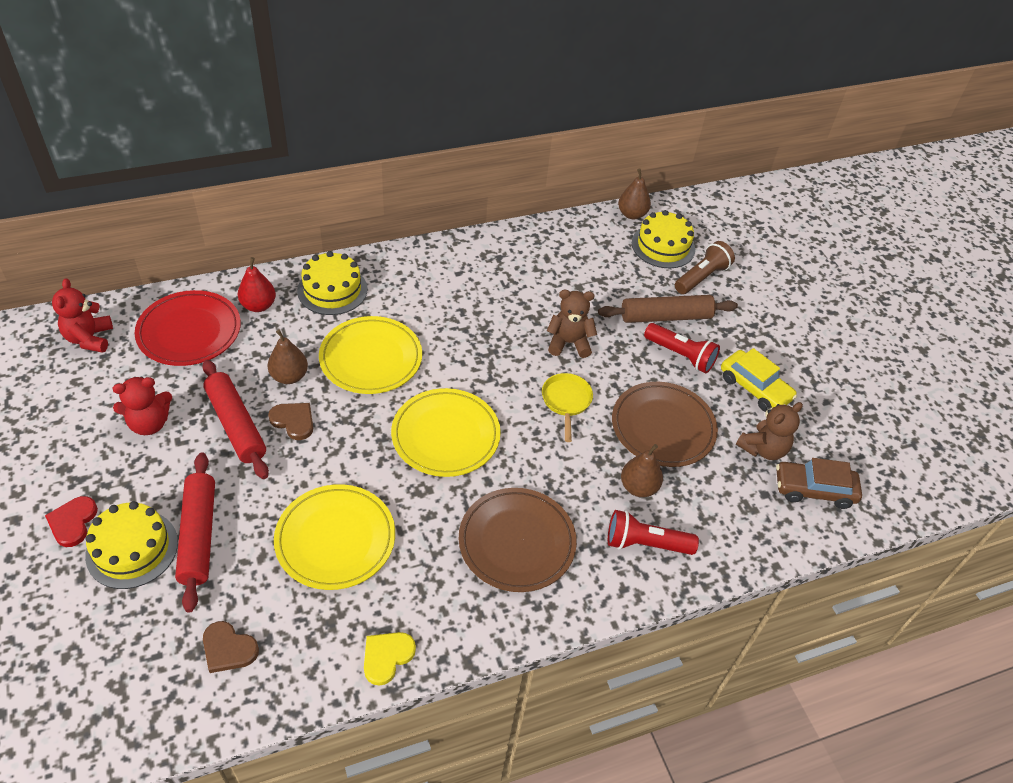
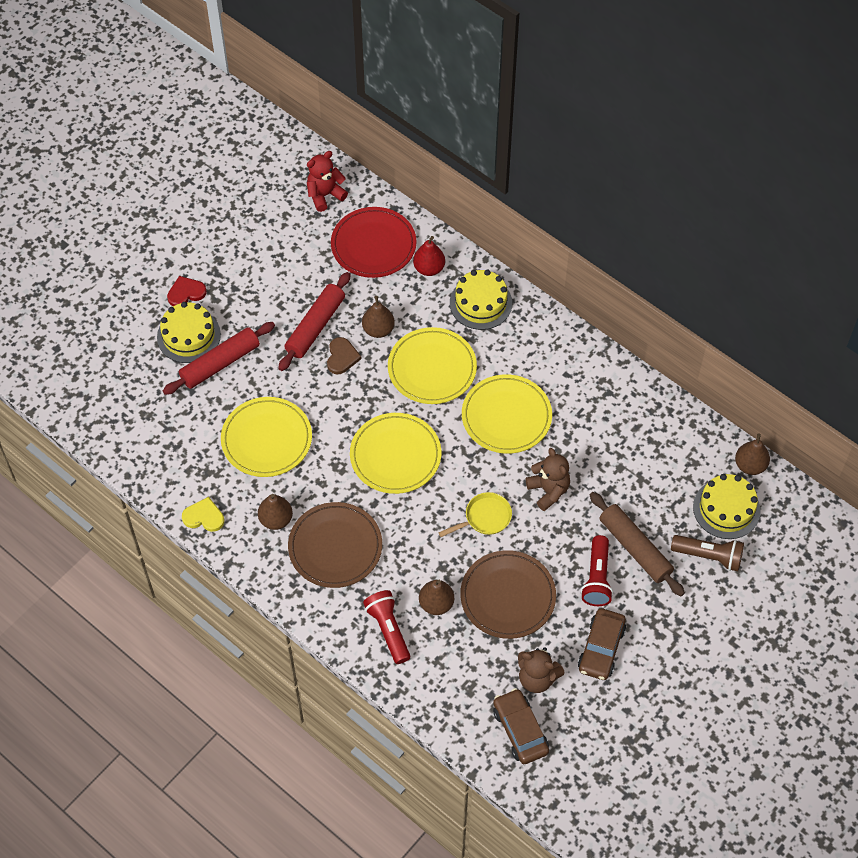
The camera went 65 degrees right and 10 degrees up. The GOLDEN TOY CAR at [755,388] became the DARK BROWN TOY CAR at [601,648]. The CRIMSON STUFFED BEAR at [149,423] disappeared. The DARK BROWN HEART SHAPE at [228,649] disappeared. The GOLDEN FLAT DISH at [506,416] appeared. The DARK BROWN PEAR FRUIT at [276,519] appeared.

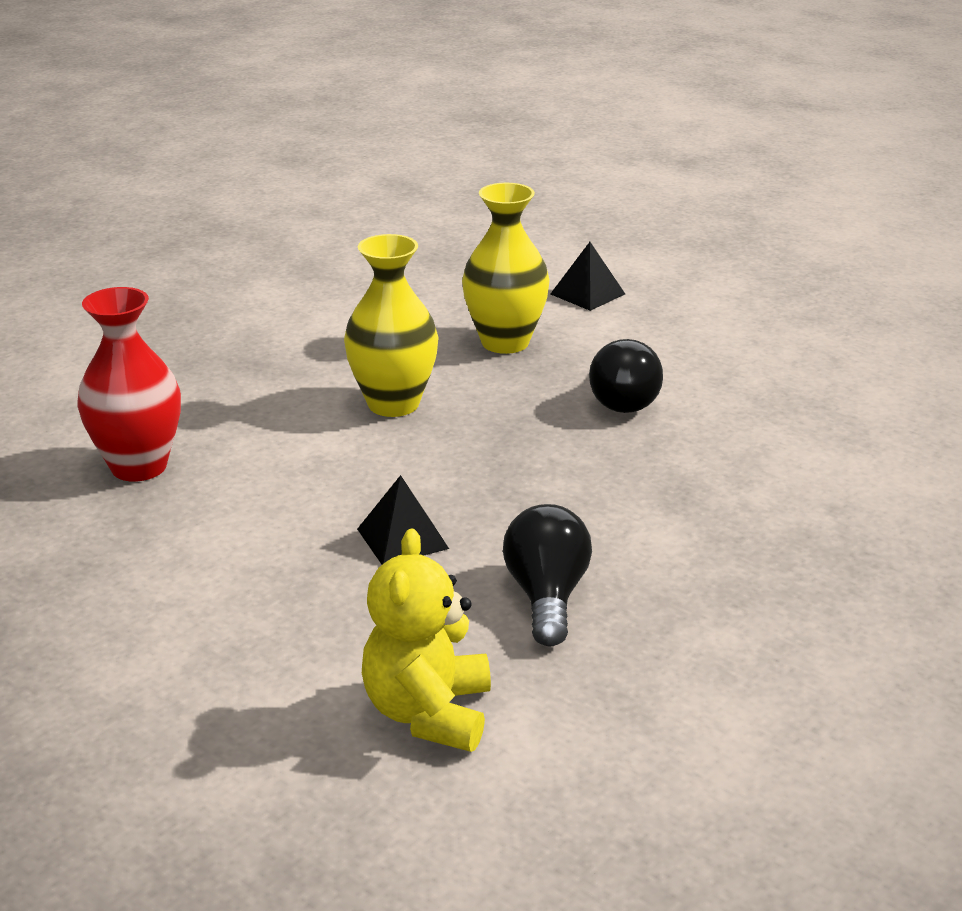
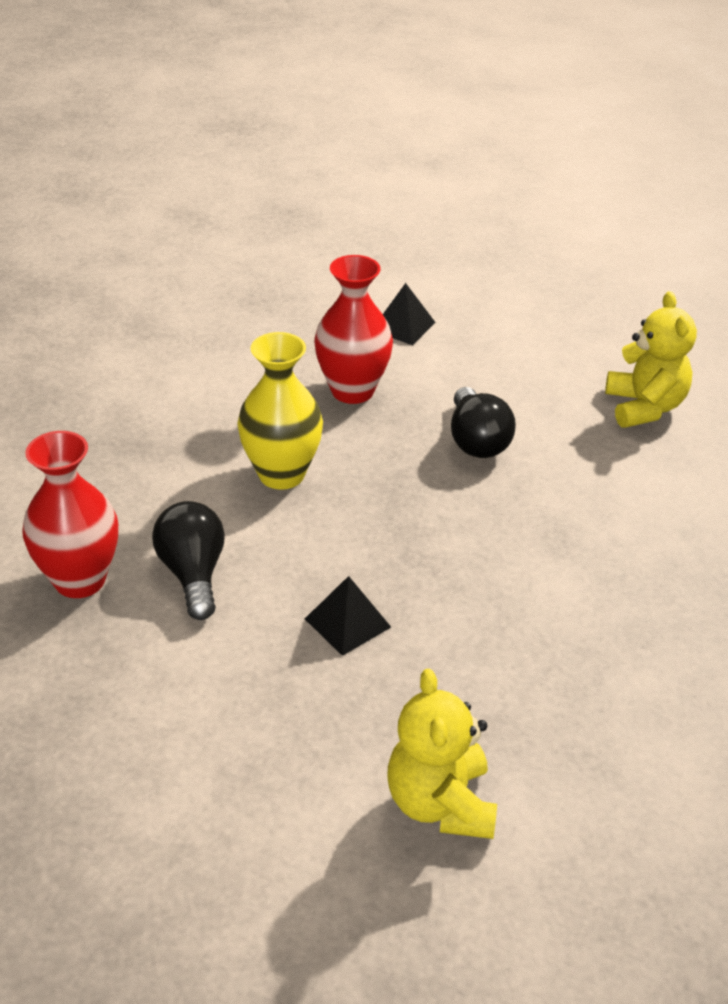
The camera went 15 degrees left and 10 degrees up. The GOLDEN VASE at [505,342] became the CRIMSON VASE at [352,391]. The EBONY LIGHTBULB moved from [547,597] to [193,574]. The GOLDEN STUFFED BEAR at [644,407] appeared.

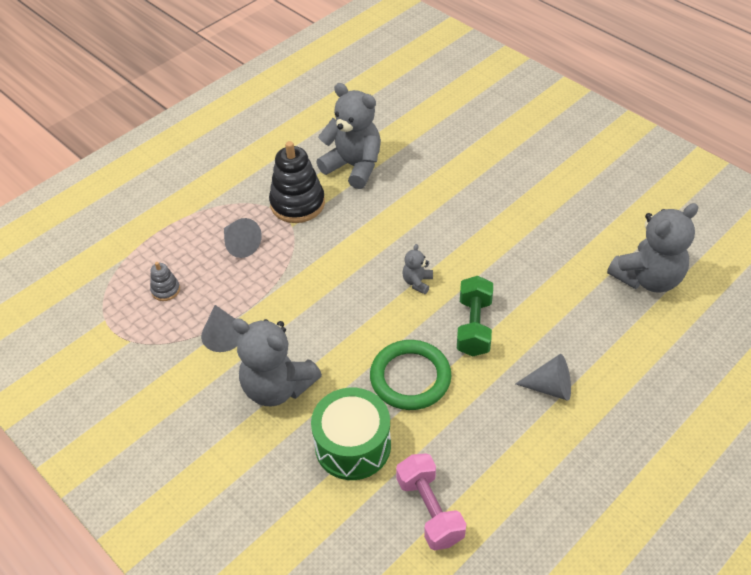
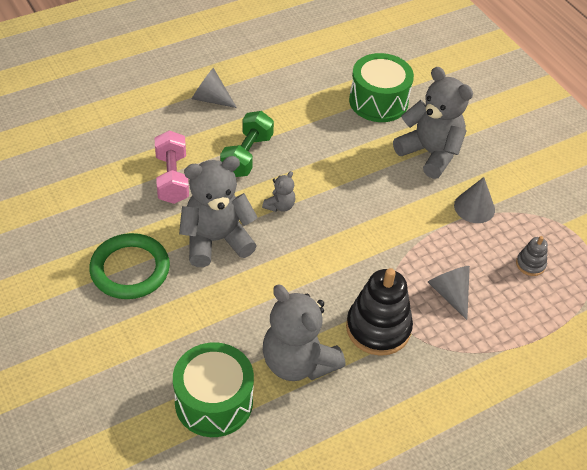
The camera went 170 degrees left and 0 degrees up. The GRAY STUFFED BEAR moved from [647,278] to [216,240]. The GREEN HOOP moved from [410,378] to [130,269]. The ROSE-PINK FREE WEIGHT moved from [429,510] to [172,178]. The GREEN TOY DRUM at [214,402] appeared.

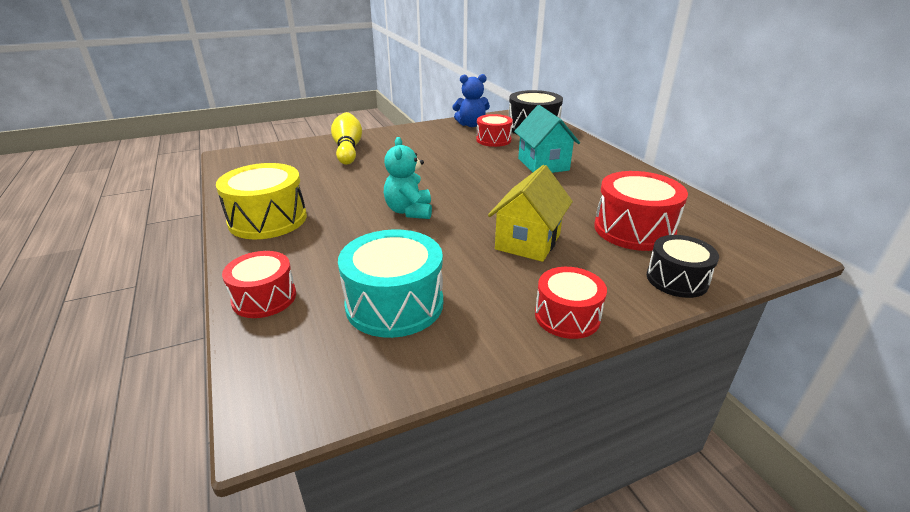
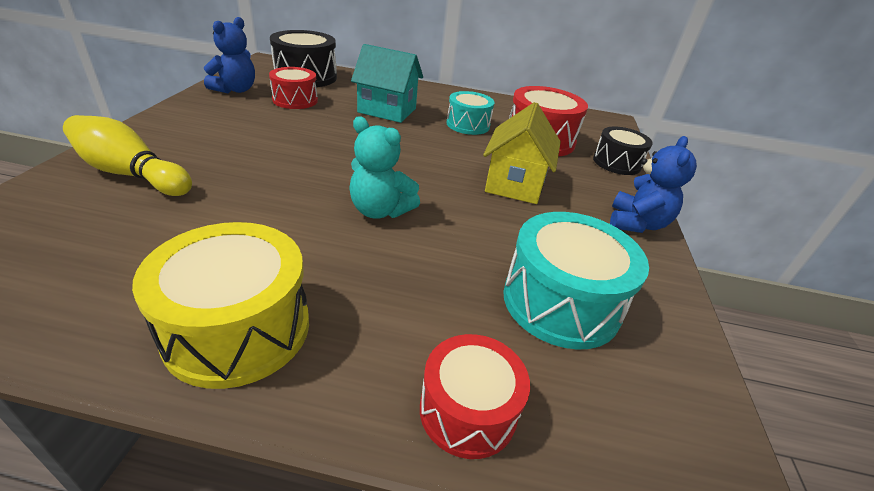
The camera went 60 degrees left and 5 degrees up. The GOLDEN COTTAGE at [528,242] turned 45 degrees clockwise. The CRIMSON TOY DRUM at [567,316] was replaced by the BLUE STUFFED BEAR at [636,223]. The TEAL TOY DRUM at [468,125] appeared.

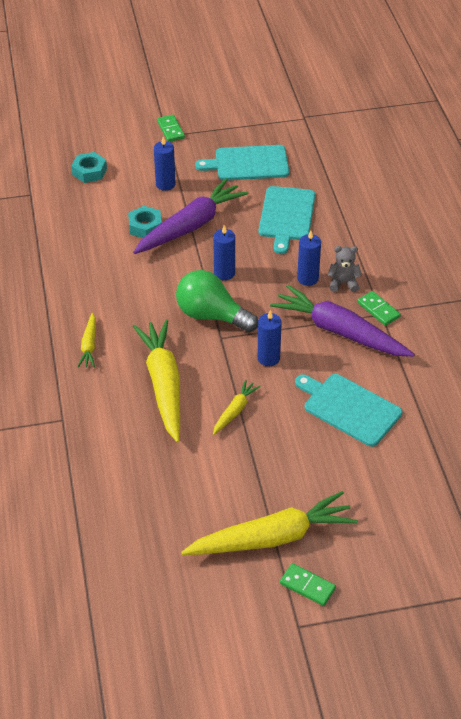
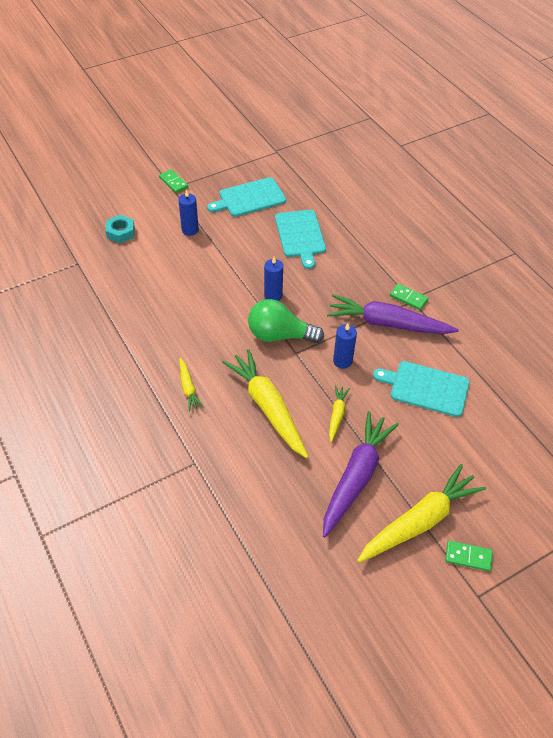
The camera went 20 degrees left and 5 degrees up. The VIOLET CARROT moved from [191,226] to [356,477]. The TEAL HEX NUT at [145,226] disappeared. The BLUE WAX CANDLE at [307,278] disappeared. The GRAY STUFFED BEAR at [343,283] disappeared.

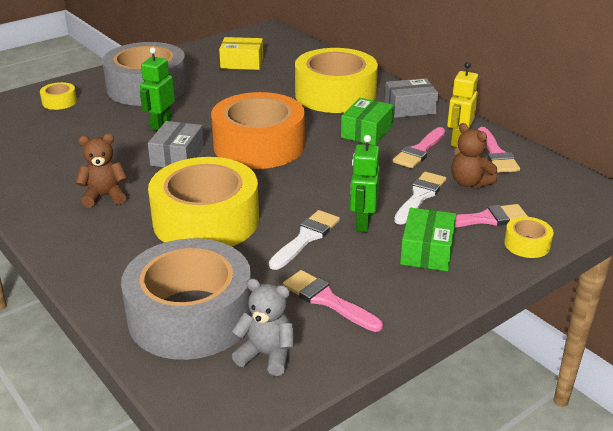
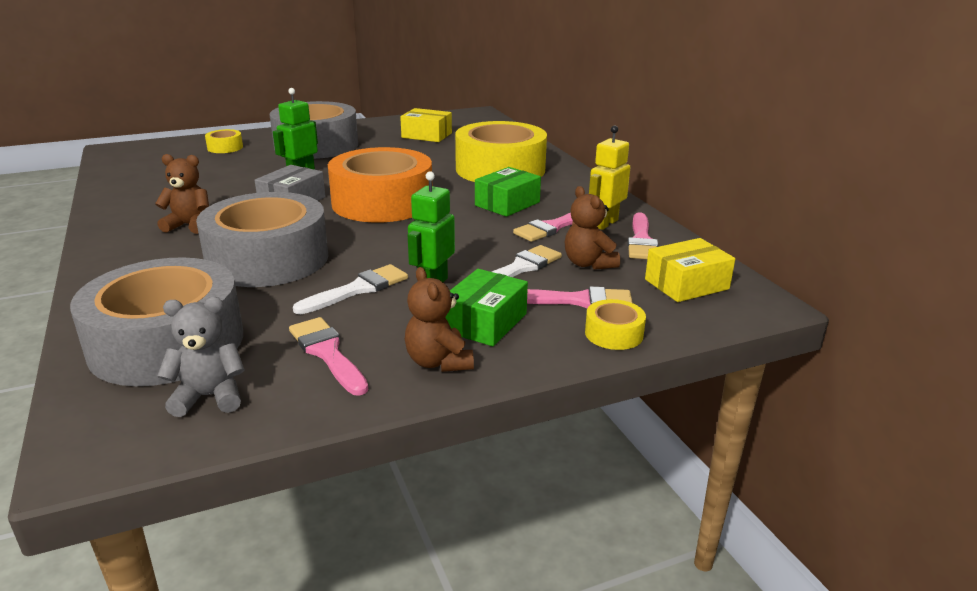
The camera went 15 degrees right and 5 degrees down. The GRAY PACKAGE at [410,108] disappeared. The GOLDEN TAPE at [206,220] became the GRAY TAPE at [268,259]. The GRAY STUFFED BEAR at [266,355] turned 45 degrees counterclockwise. The GOLDEN PACKAGE at [686,284] appeared. The DARK BROWN STUFFED BEAR at [438,362] appeared.

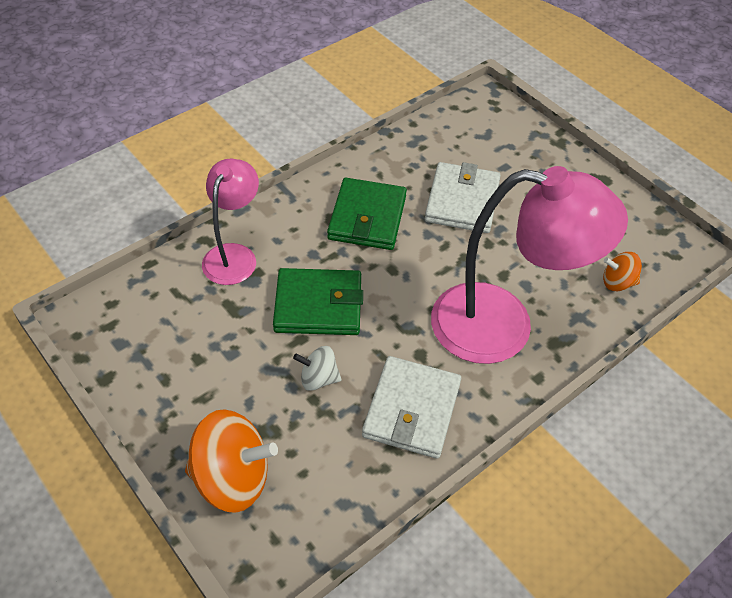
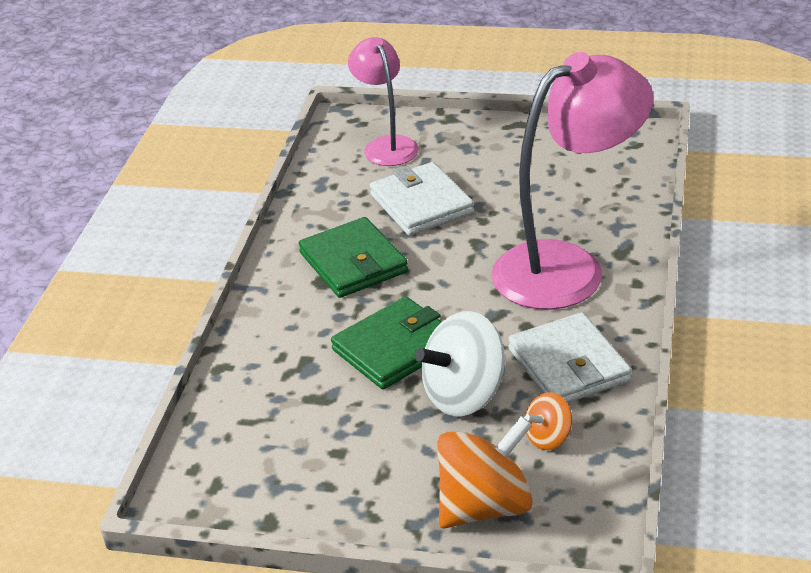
The camera went 35 degrees left and 15 degrees down. The ROSE-PINK DESK LAMP moved from [234,255] to [386,145]. The BRIGHT ORANGE TOY TOP moved from [617,282] to [548,438]. The WHITE TOY TOP at [318,378] changed to 1.89 times the size.

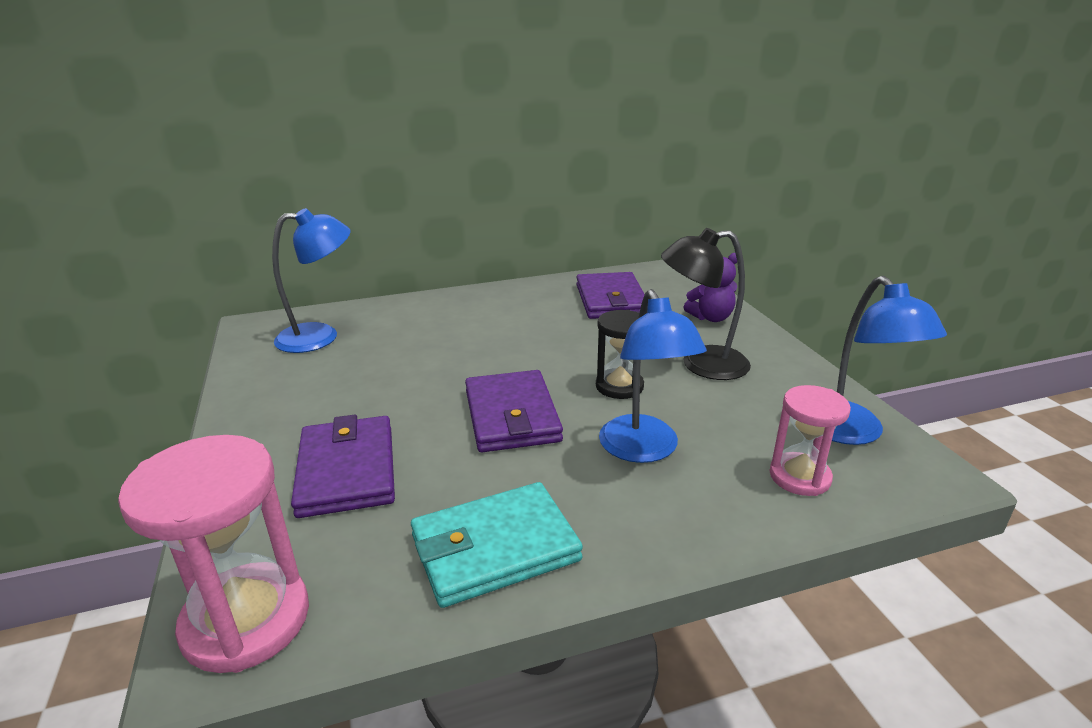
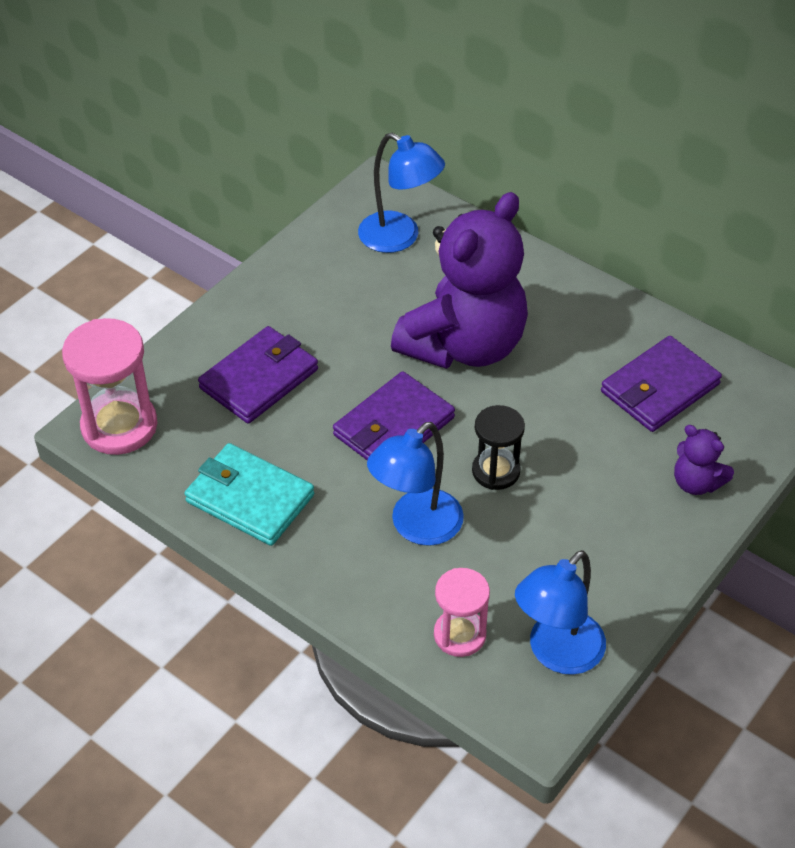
The camera went 55 degrees right and 20 degrees up. The EBONY DESK LAMP at [701,364] disappeared. The VIOLET STUFFED BEAR at [464,345] appeared.

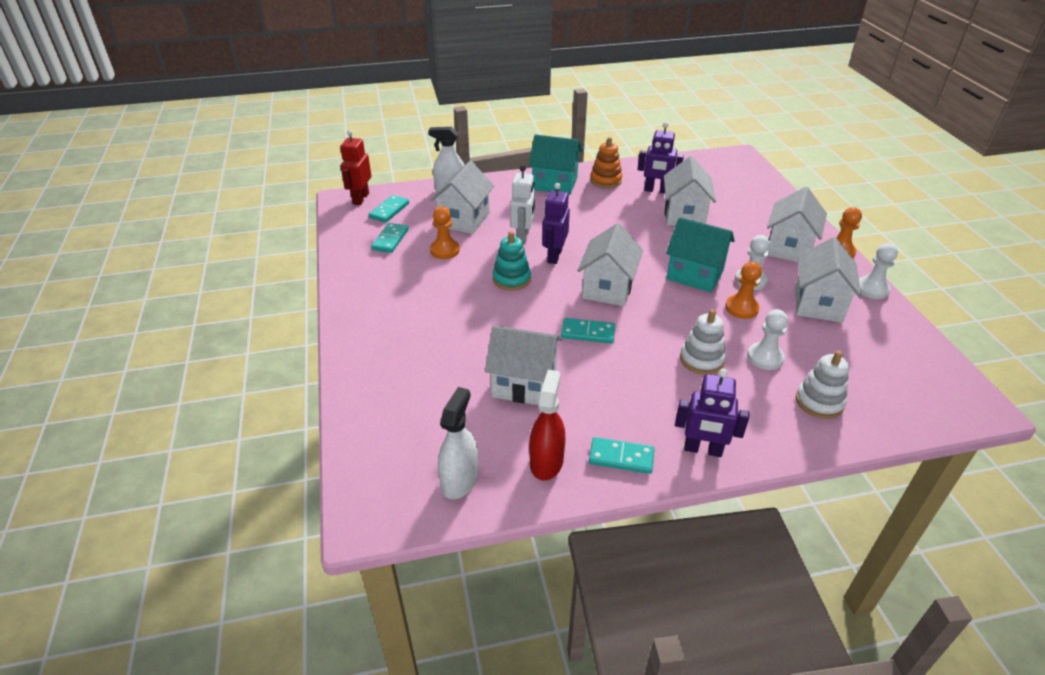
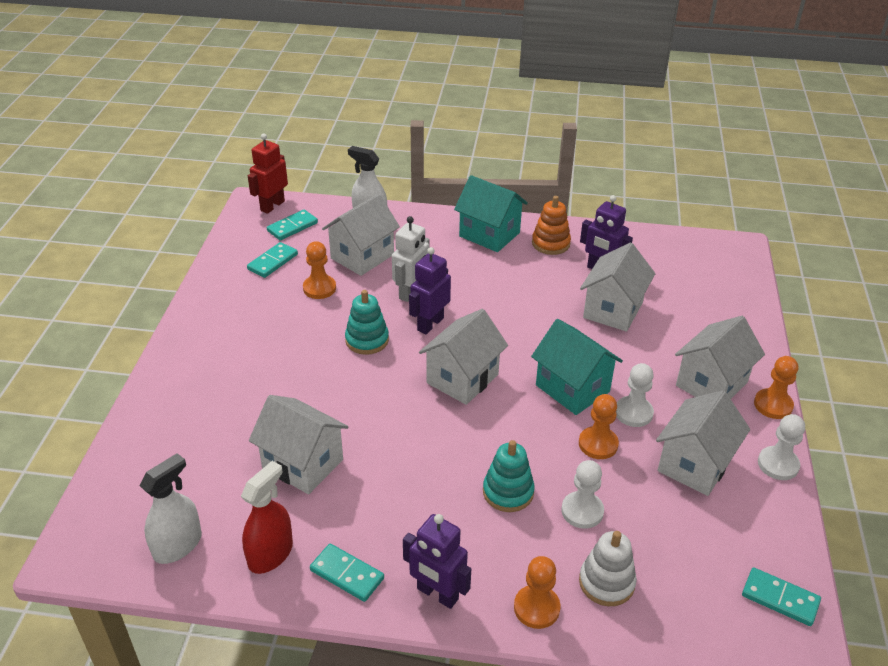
The camera went 20 degrees right and 0 degrees up. The WHITE STACKING TOY at [701,359] became the TEAL STACKING TOY at [508,492]. The TEAL DOMINO moved from [588,333] to [780,599]. The BRIGHT ORANGE CHESS PAWN at [536,608] appeared.

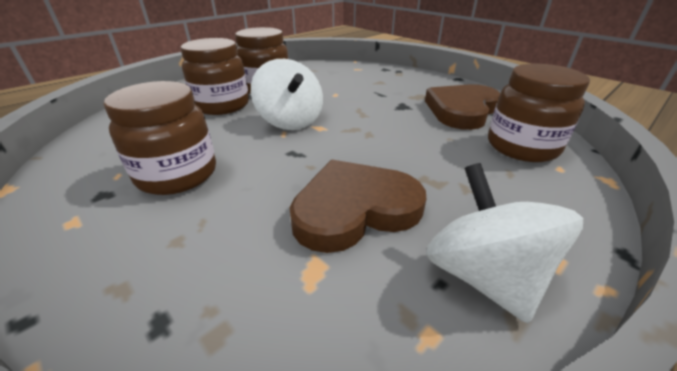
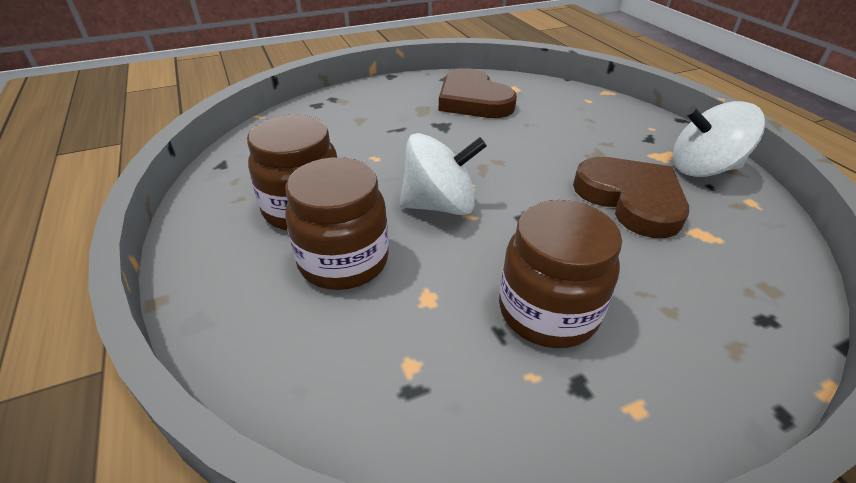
The camera went 70 degrees left and 5 degrees up. The DARK BROWN JAM JAR at [521,147] disappeared. The DARK BROWN HEART SHAPE at [354,209] turned 150 degrees clockwise.

